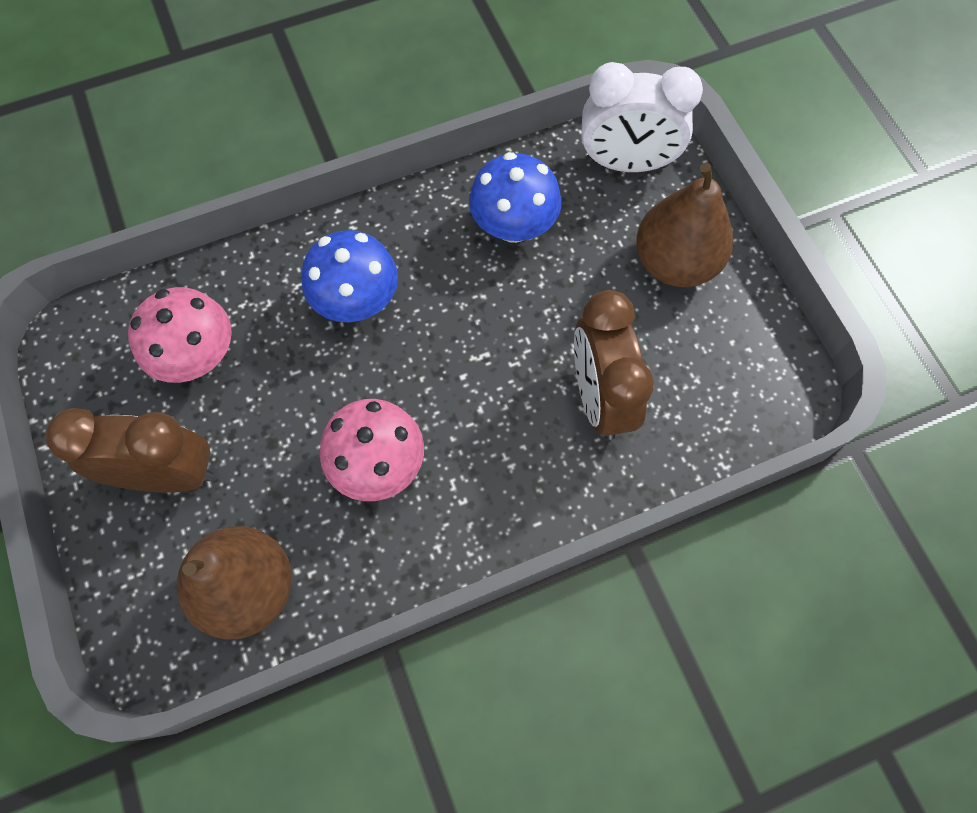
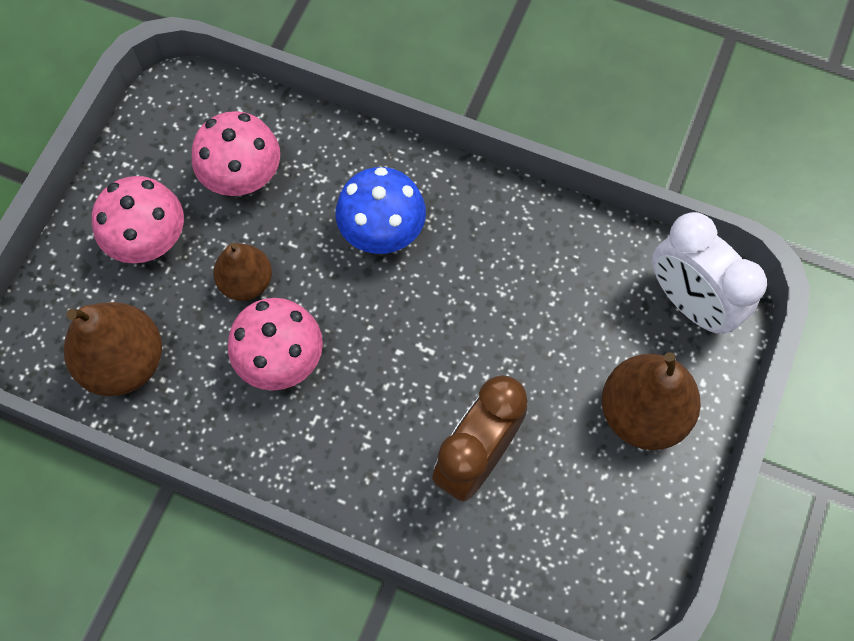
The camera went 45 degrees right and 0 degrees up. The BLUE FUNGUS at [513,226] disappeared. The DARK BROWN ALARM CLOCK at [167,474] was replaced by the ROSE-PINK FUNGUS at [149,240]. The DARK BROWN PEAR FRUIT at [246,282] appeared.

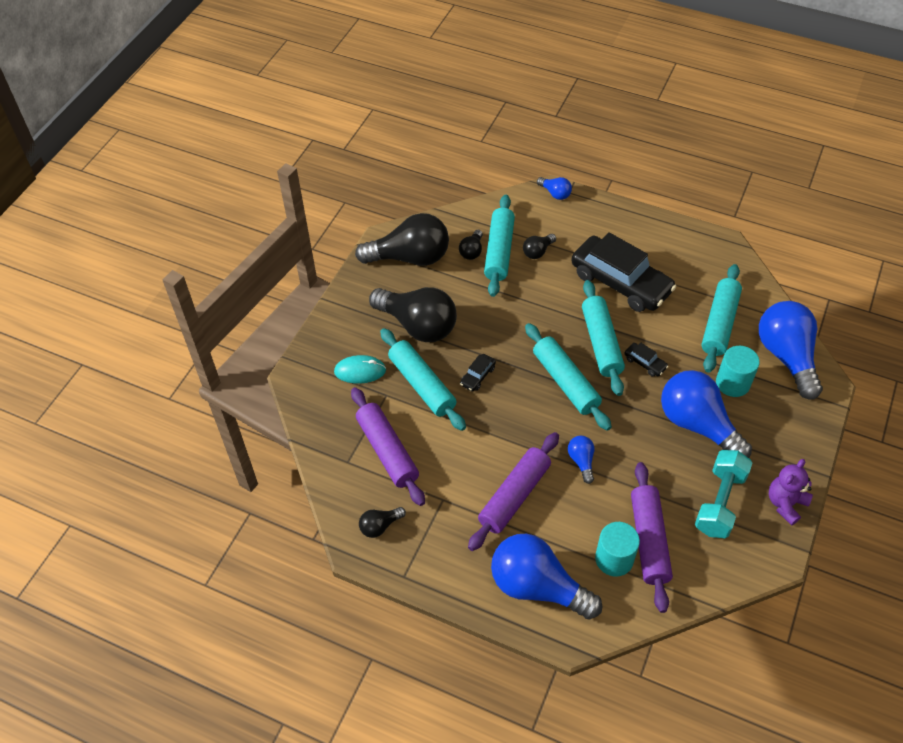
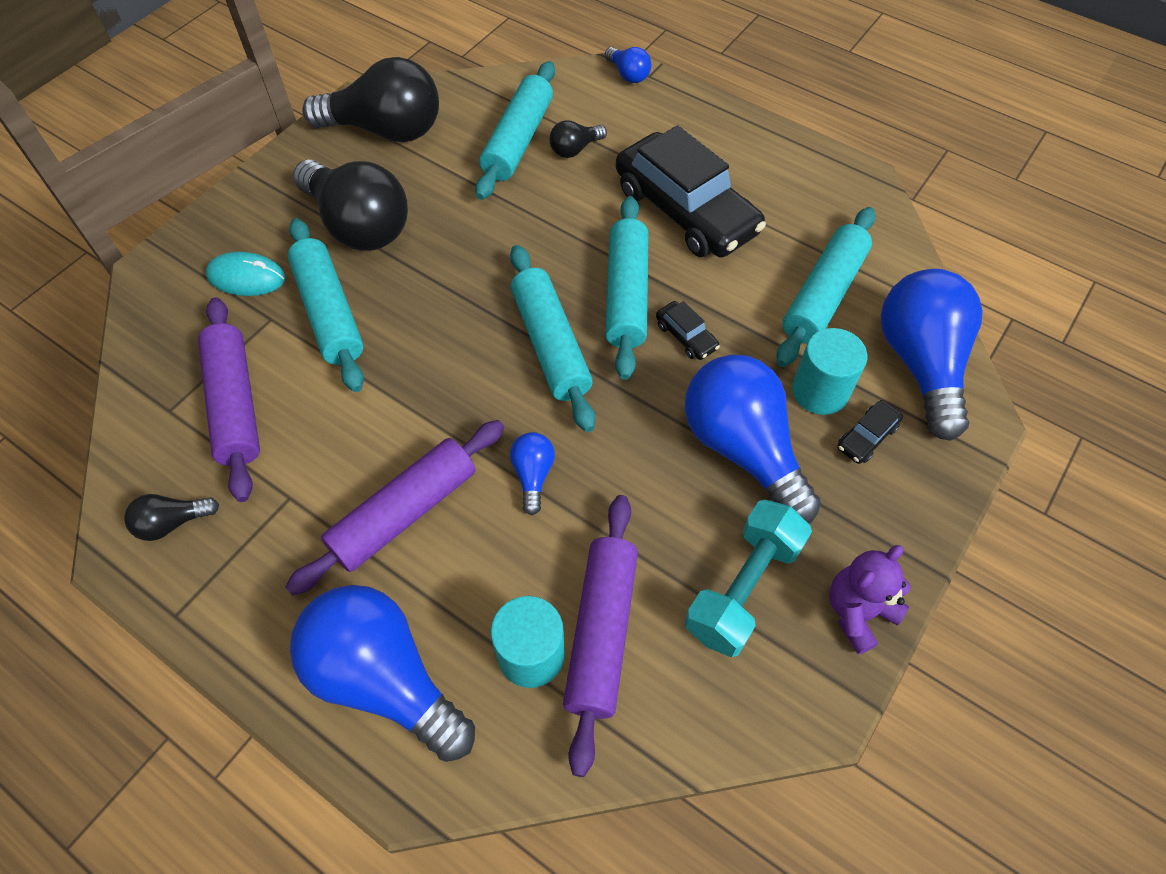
The camera went 10 degrees right and 5 degrees up. The EBONY LIGHTBULB at [472,251] disappeared. The EBONY TOY CAR moved from [477,376] to [867,437].

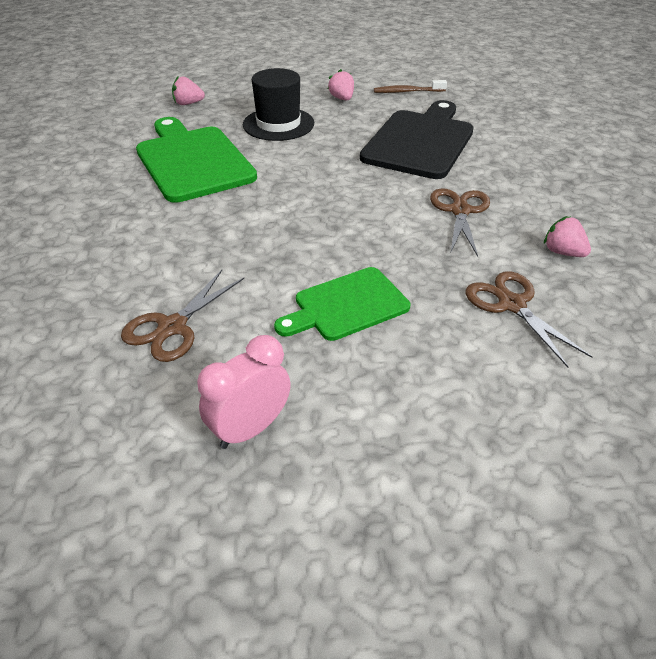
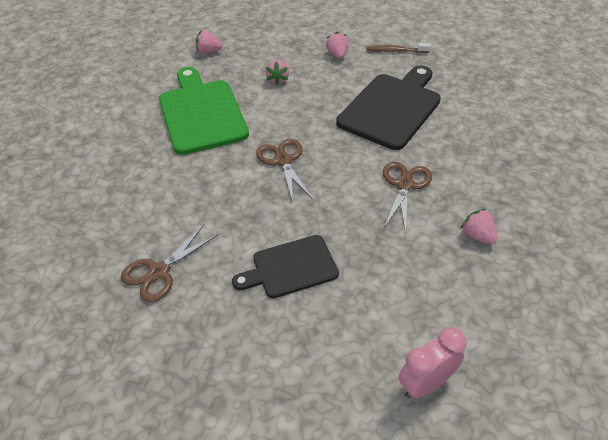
The camera went 10 degrees right and 5 degrees up. The EBONY HAT at [278,124] was replaced by the ROSE-PINK BERRY at [278,79]. The GREEN CHOPPING BOARD at [346,305] became the EBONY CHOPPING BOARD at [290,268]. The DARK BROWN SCISSORS moved from [511,304] to [283,161]. The ROSE-PINK ALARM CLOCK moved from [250,429] to [425,383].

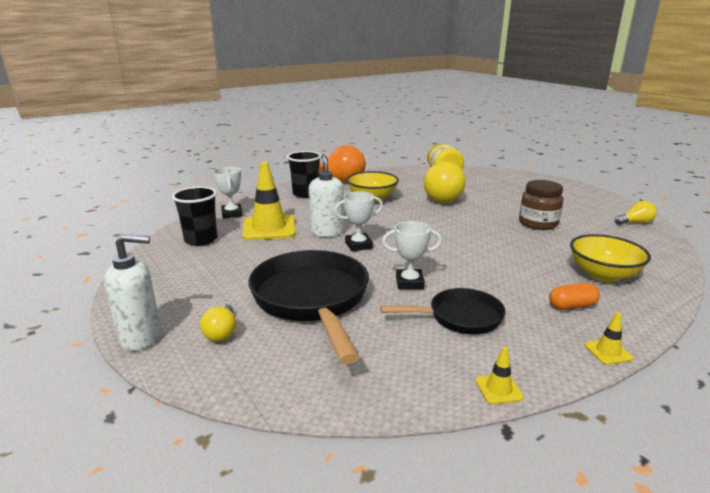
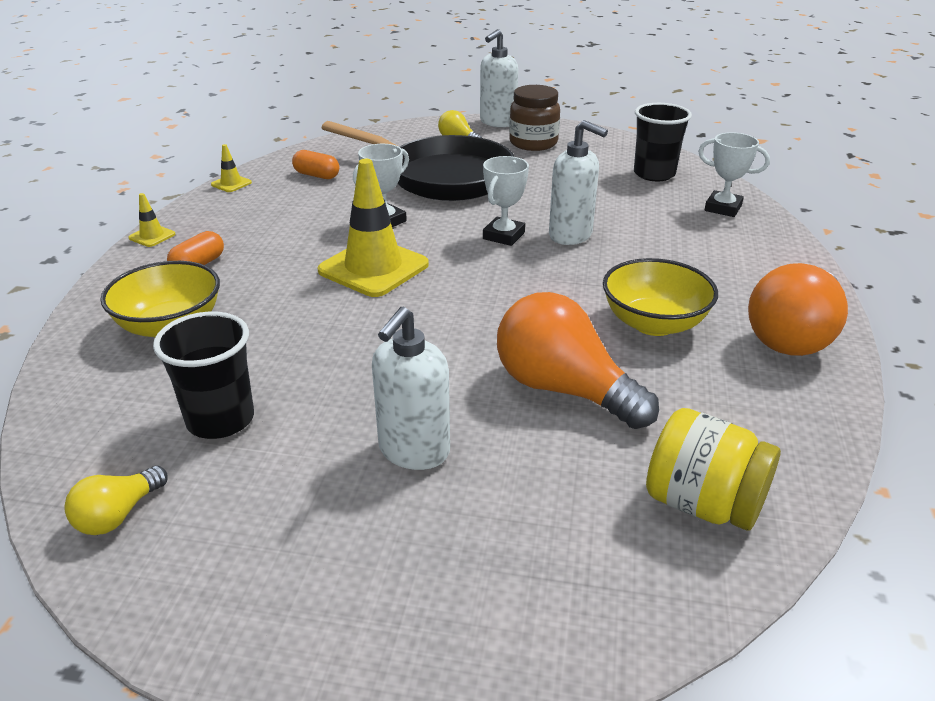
The camera went 135 degrees right and 10 degrees up. The EBONY TUMBLER moved from [305,194] to [220,420]. The GOLDEN LIGHTBULB at [440,197] became the BRIGHT ORANGE LIGHTBULB at [563,389]. The GOLDEN SAFETY CONE moved from [269,228] to [373,268]. The DARK BROWN JAM JAR moved from [538,223] to [533,143]. The EBONY PAN at [459,317] disappeared. The BRIGHT ORANGE CAPSULE at [317,175] appeared. The WHITE PUMP BOTTLE at [413,451] appeared.

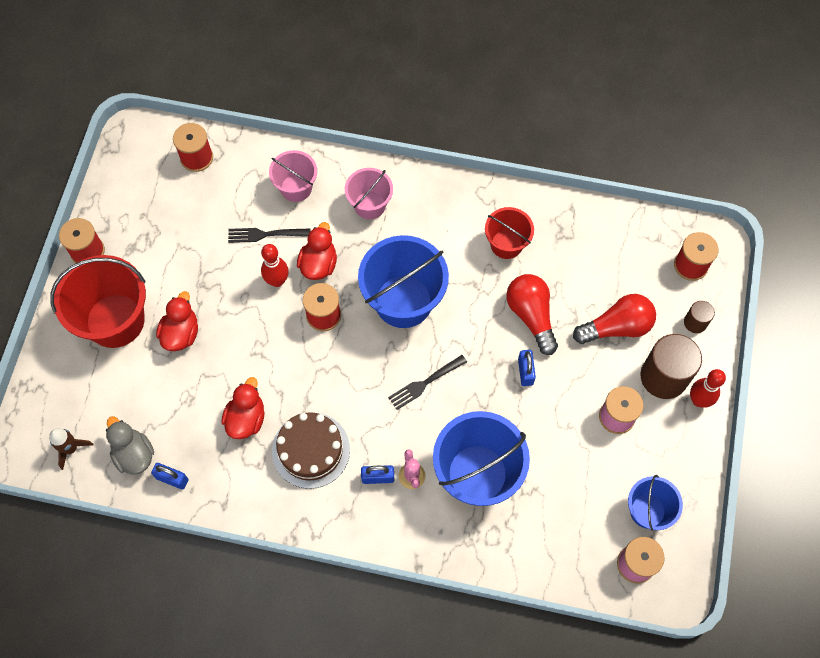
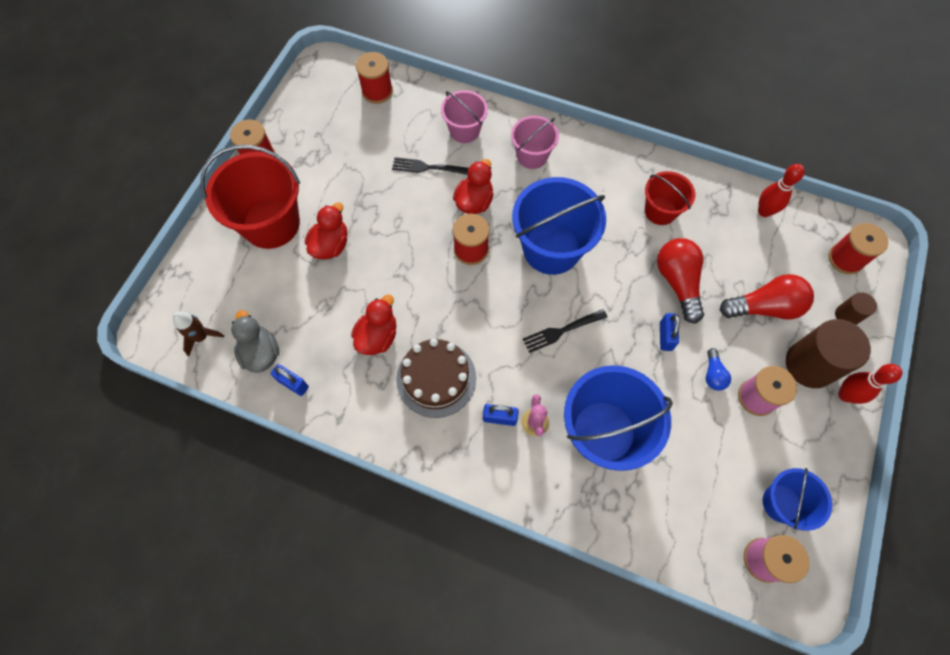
The camera went 10 degrees right and 0 degrees up. The CRIMSON SKITTLE moved from [277,281] to [764,211]. The BLUE LIGHTBULB at [713,374] appeared.

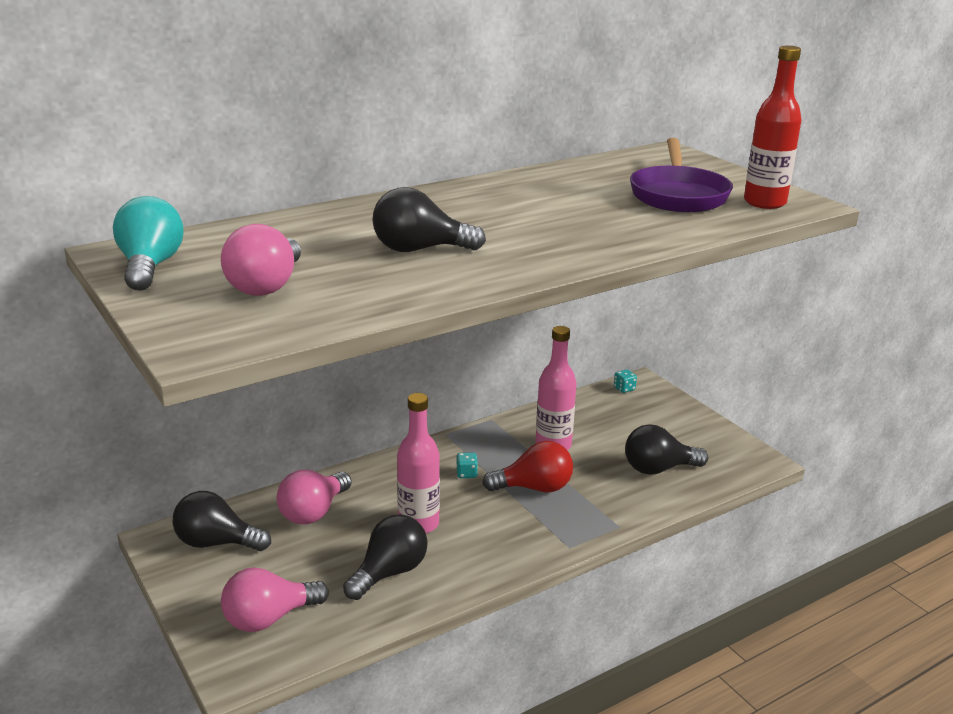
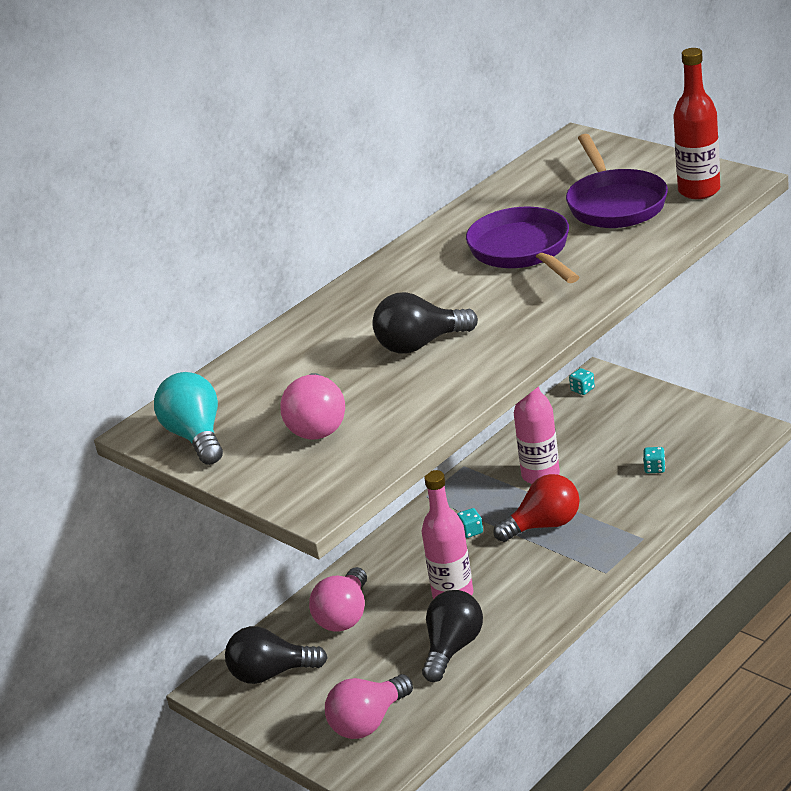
The camera went 10 degrees left and 5 degrees up. The EBONY LIGHTBULB at [658,469] was replaced by the TEAL GAME DIE at [654,468]. The VIOLET PAN at [523,251] appeared.

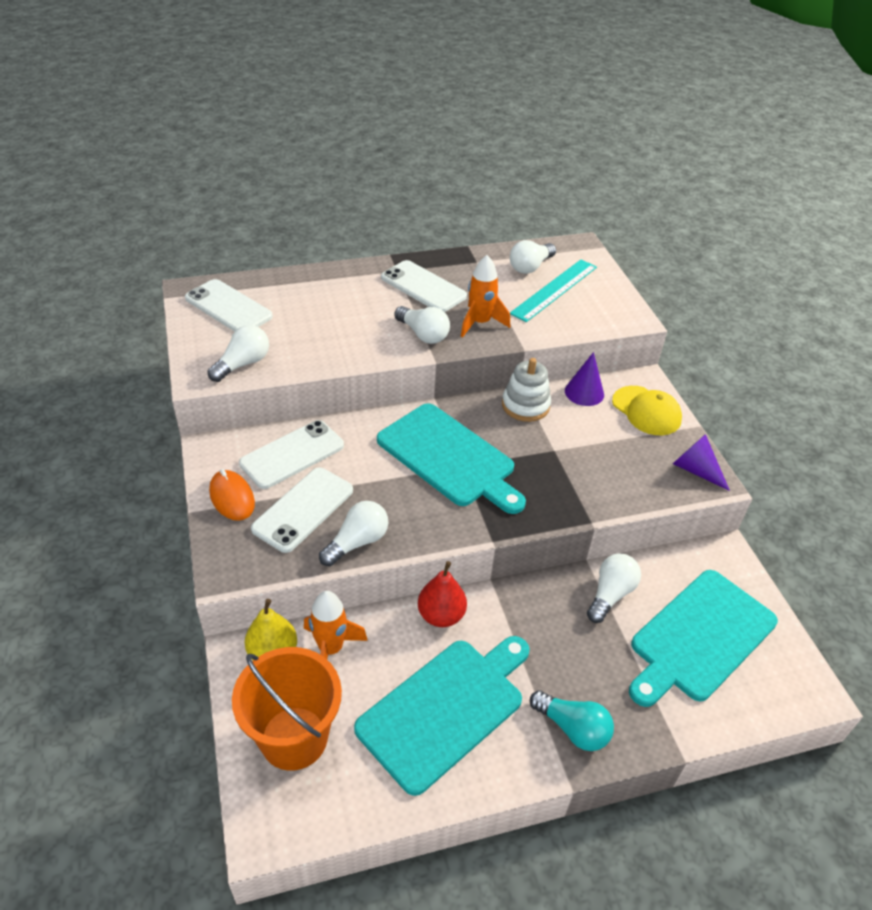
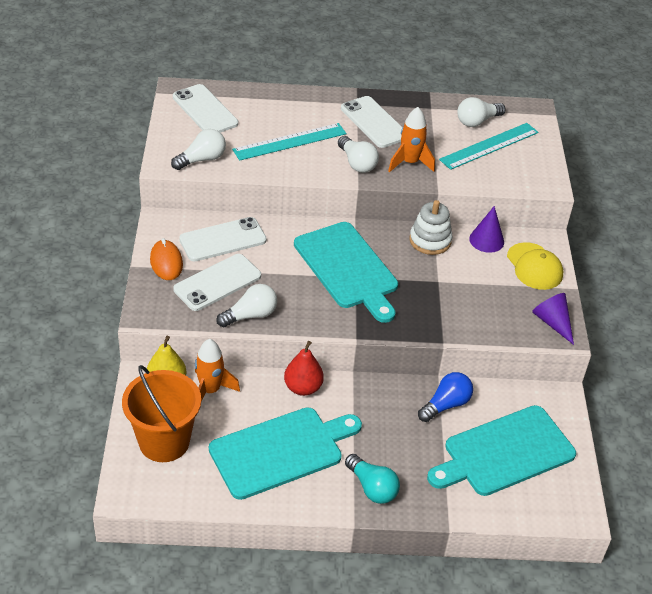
The camera went 15 degrees right and 0 degrees up. The WHITE LIGHTBULB at [610,594] became the BLUE LIGHTBULB at [446,405]. The TEAL RULER at [290,142] appeared.

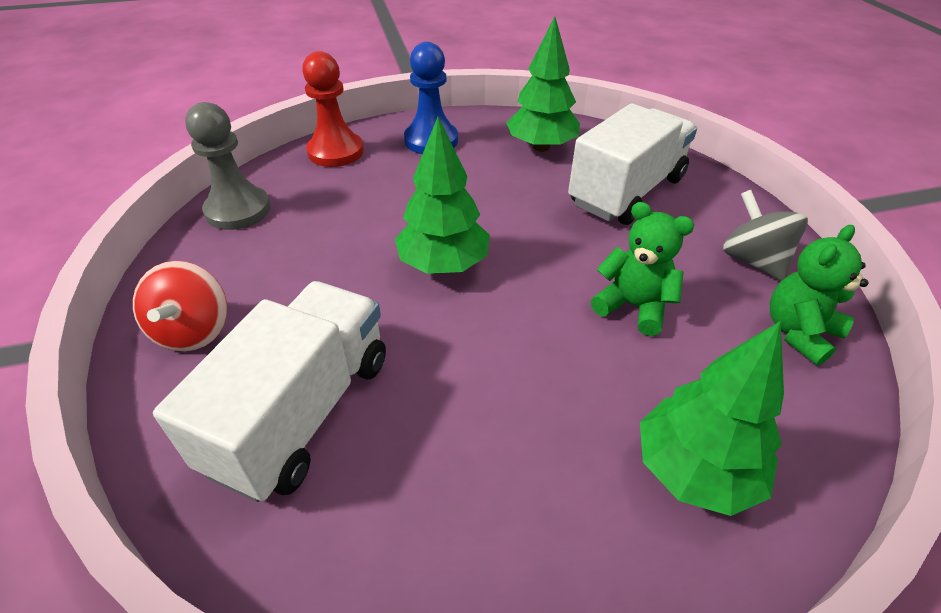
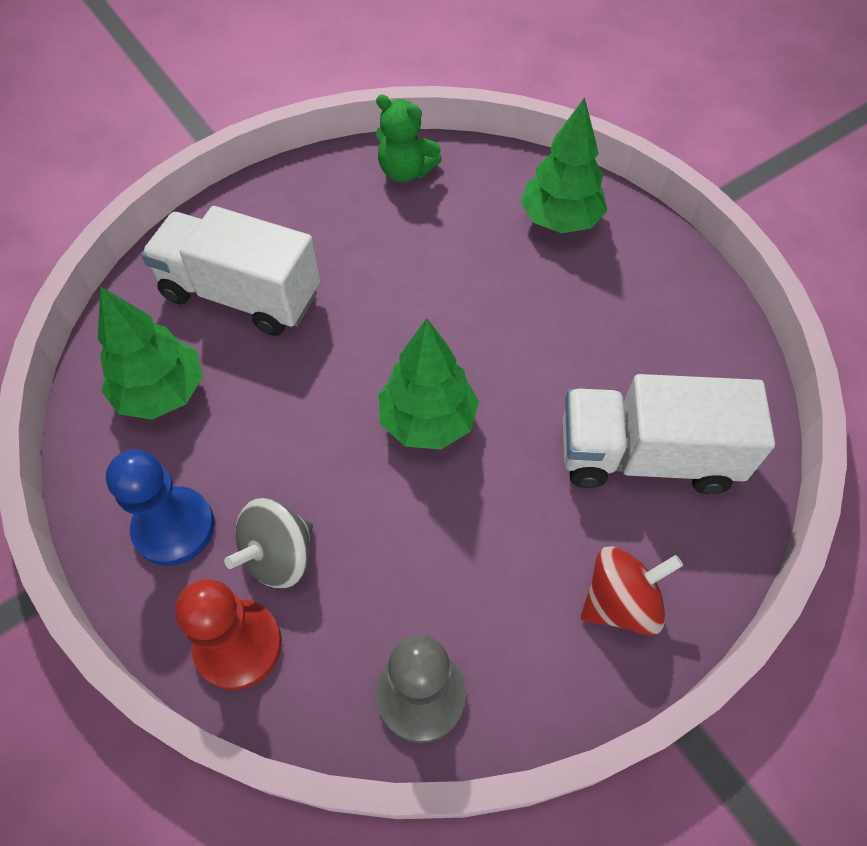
The camera went 110 degrees left and 15 degrees up. The GRAY TOY TOP moved from [752,260] to [279,556]. The GREEN STUFFED BEAR at [633,306] disappeared.

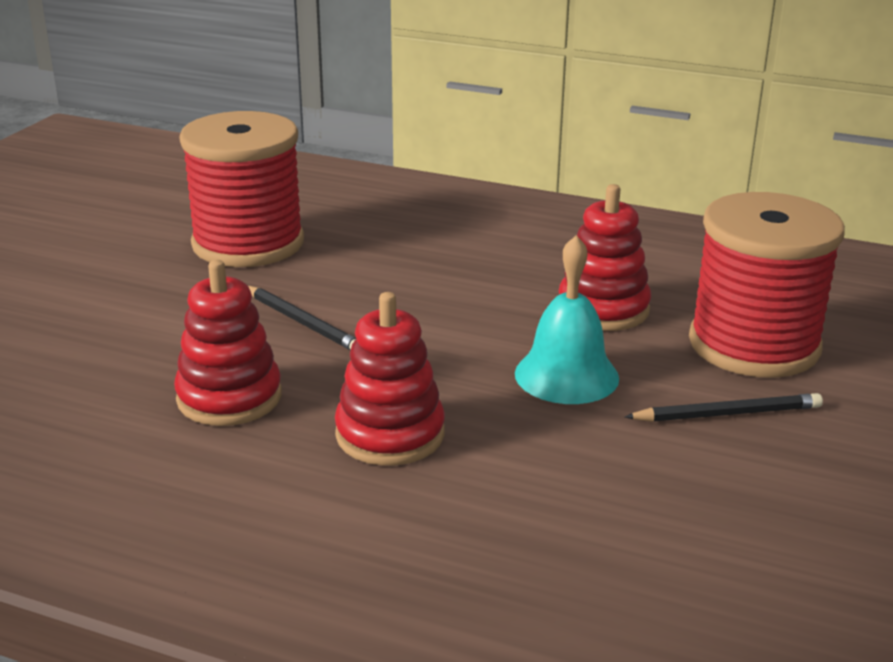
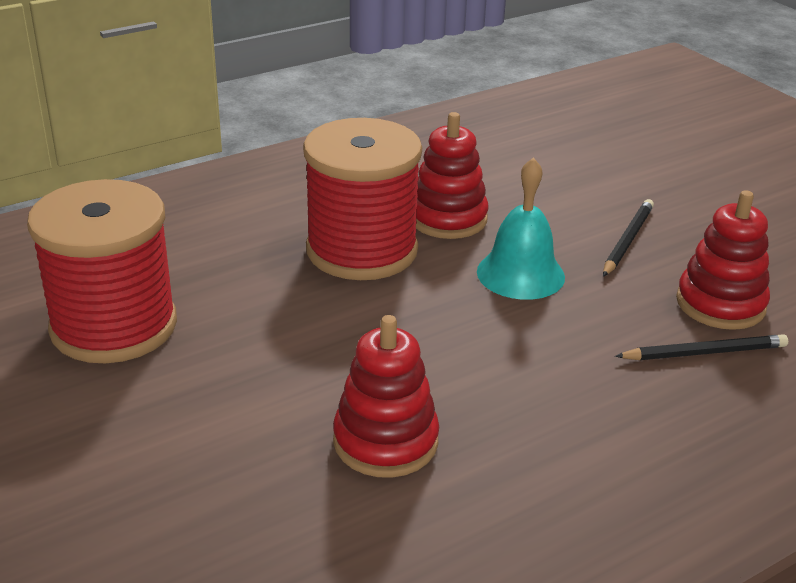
The camera went 55 degrees left and 5 degrees up. The CRIMSON BOBBIN moved from [754,345] to [362,250]. The EBONY PENCIL moved from [302,322] to [704,353]. The CRIMSON STACKING TOY moved from [390,434] to [720,304].

